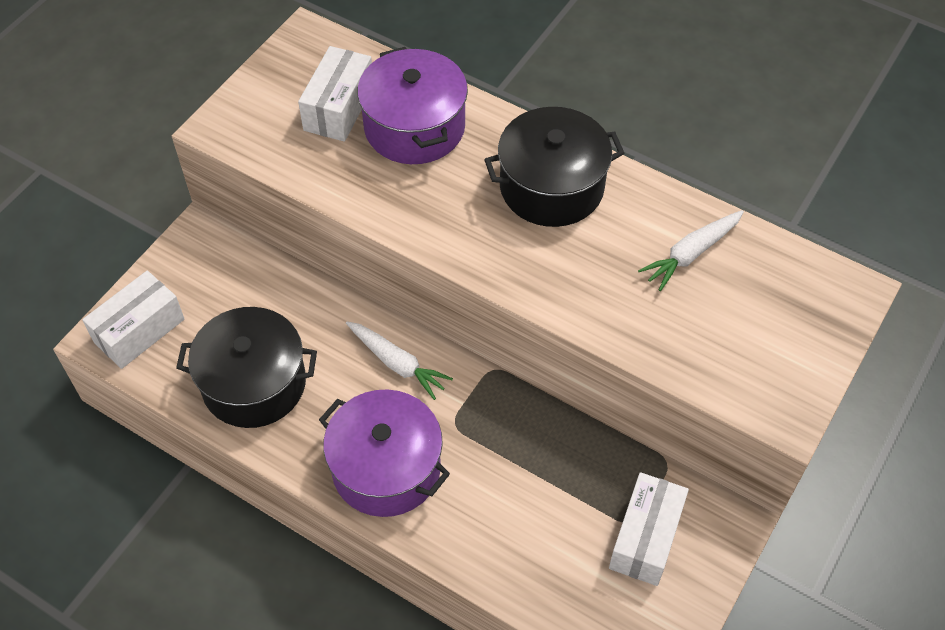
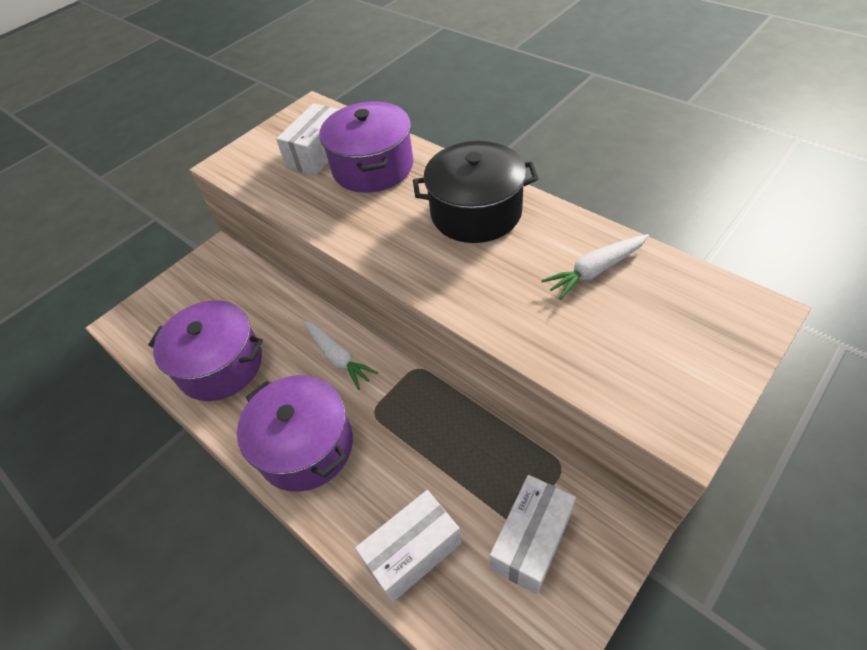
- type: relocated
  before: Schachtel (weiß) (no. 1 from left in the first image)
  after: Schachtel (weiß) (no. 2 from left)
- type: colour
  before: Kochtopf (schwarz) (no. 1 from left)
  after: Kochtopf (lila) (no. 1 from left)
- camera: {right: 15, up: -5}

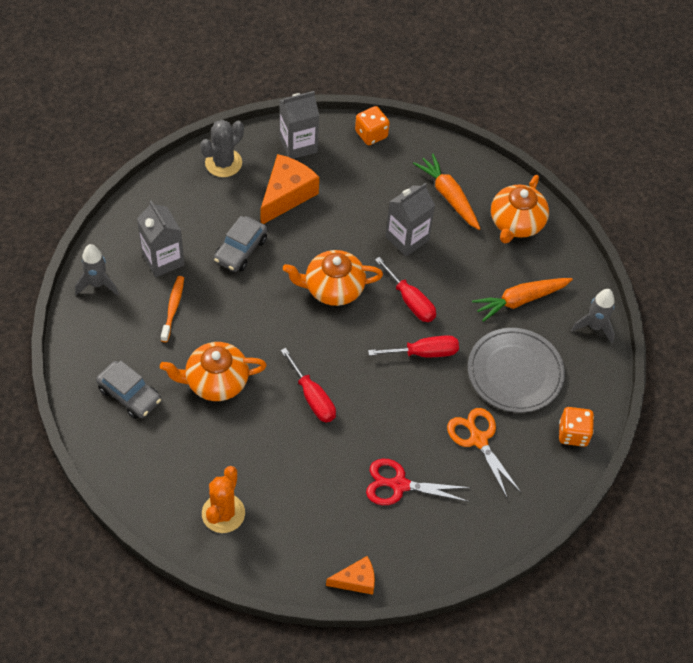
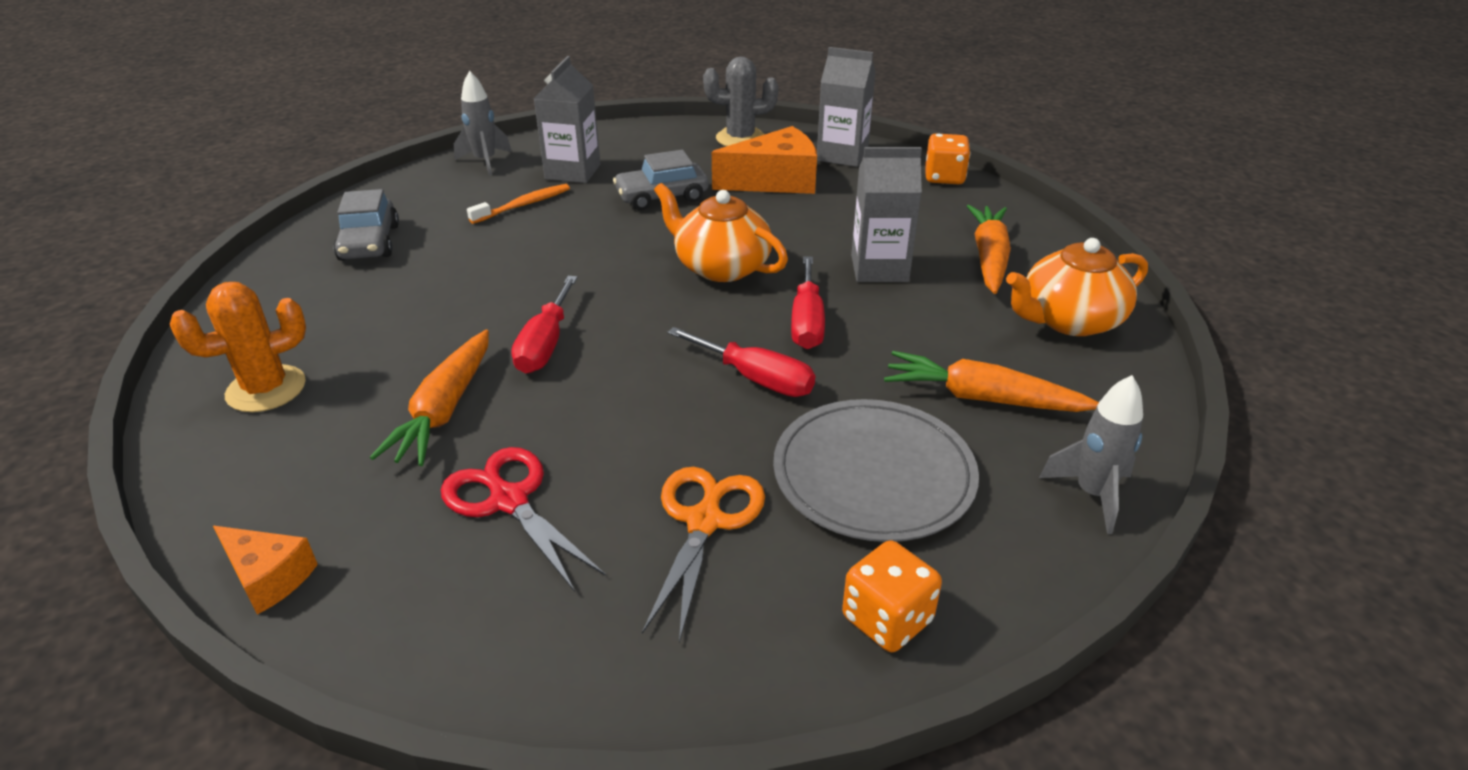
- type: missing
  before: Teekanne (orange) (no. 1 from left)
- type: appeared
  after: Karotte (orange) (no. 1 from left)
- camera: {right: 45, up: -20}

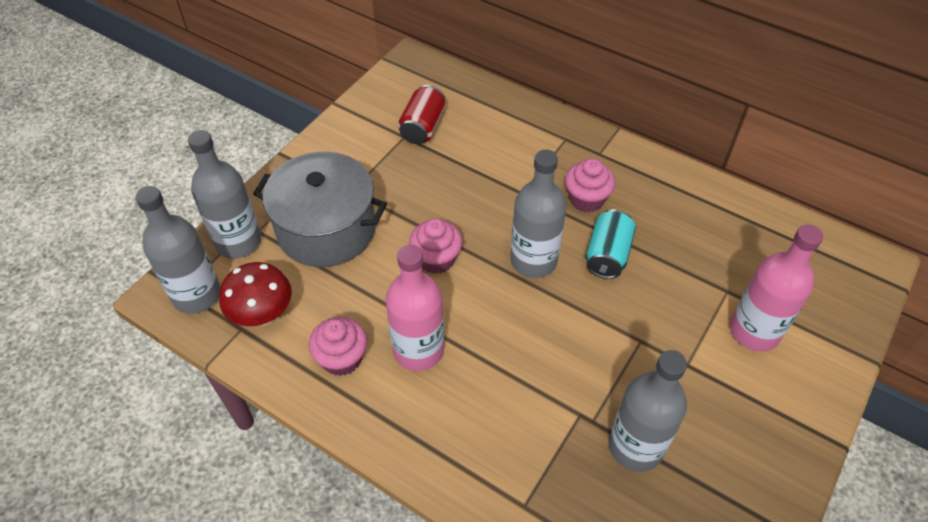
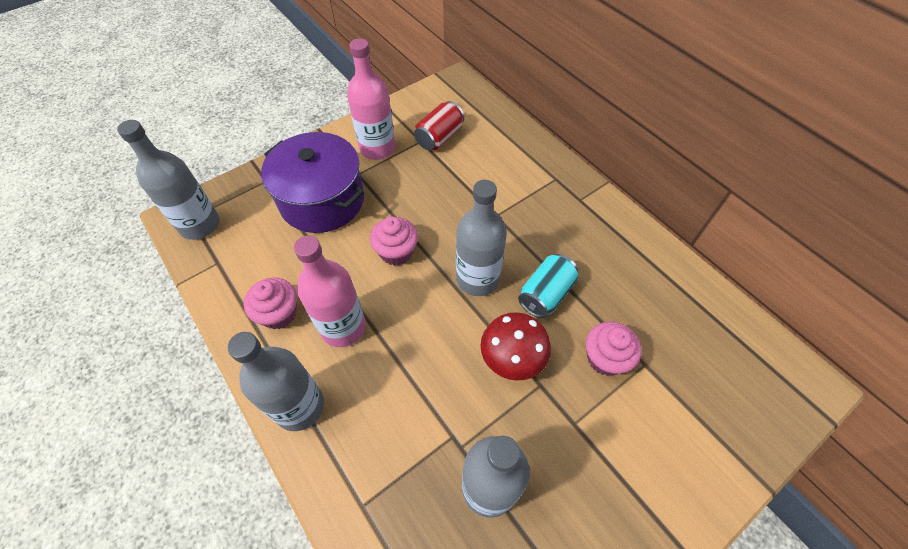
- type: relocated
  before: Flasche (grau) (no. 2 from left)
- type: relocated
  before: Pilz (rot)
- type: colour
  before: Kochtopf (grau)
  after: Kochtopf (lila)
- type: relocated
  before: Muffin (rosa) (no. 3 from left)
- type: relocated
  before: Flasche (rosa) (no. 2 from left)
- camera: {right: 20, up: 5}

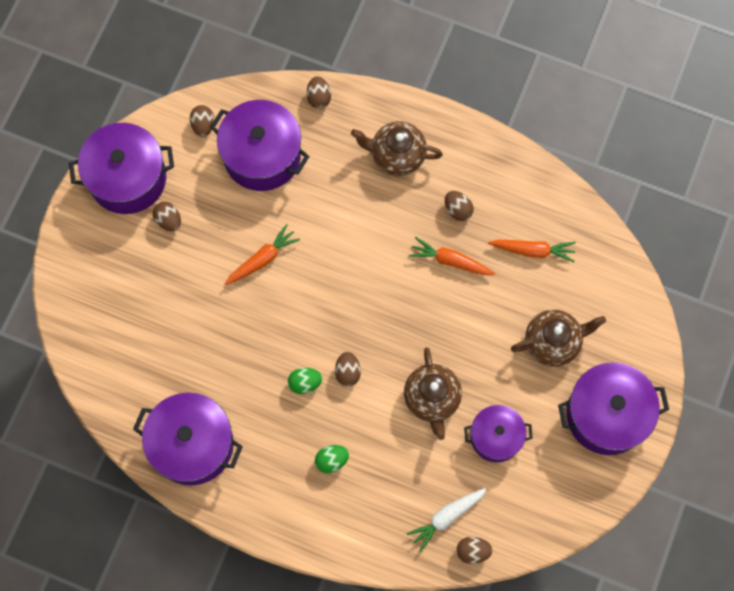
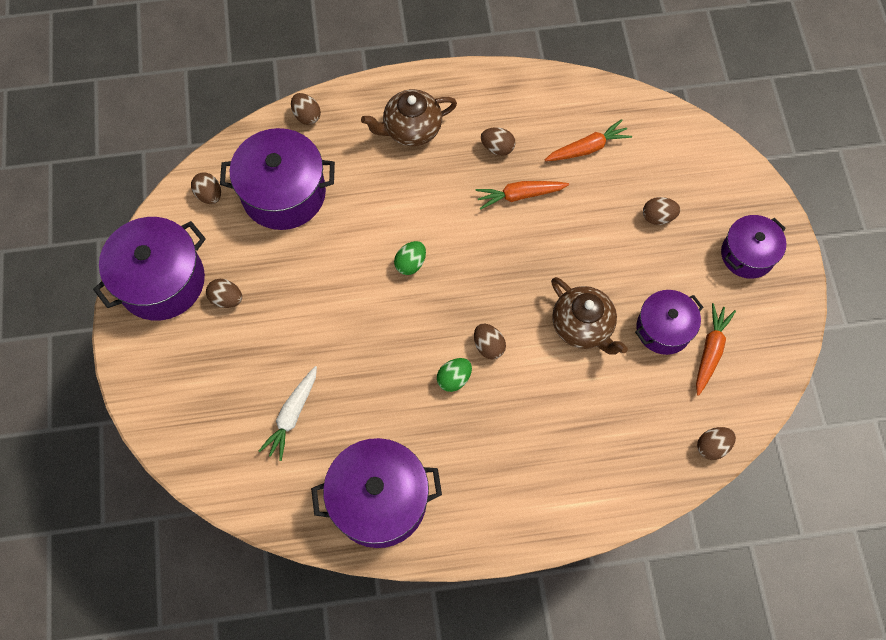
- type: relocated
  before: Karotte (orange) (no. 1 from left in the first image)
  after: Karotte (orange) (no. 3 from left)
- type: relocated
  before: Ei (grün) (no. 2 from left in the first image)
  after: Ei (grün) (no. 1 from left)
- type: relocated
  before: Karotte (weiß)
- type: exchanged
  before: Teekanne (braun) (no. 3 from left)
  after: Ei (braun) (no. 6 from left)
- type: size
  before: Kochtopf (lila) (no. 5 from left)
  scale: 0.62
- camera: {right: -30, up: -5}

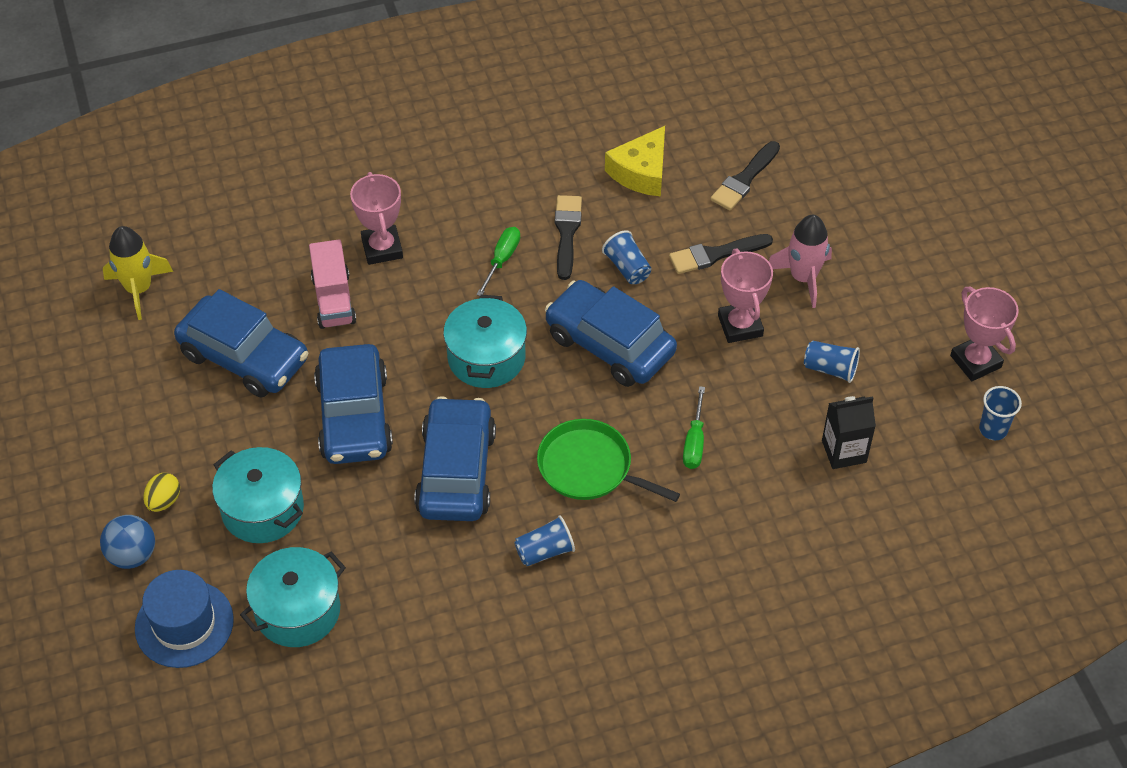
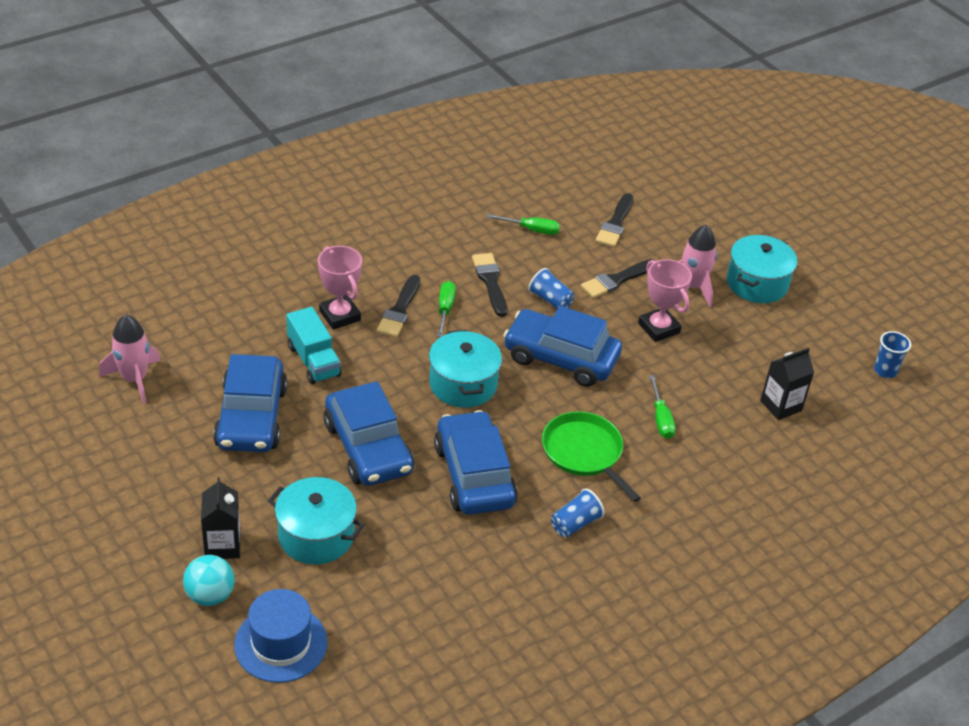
- type: colour
  before: Ball (blau)
  after: Ball (türkis)
- type: colour
  before: Rakete (gelb)
  after: Rakete (rosa) (no. 1 from left)
- type: exchanged
  before: Ei (gelb)
  after: Getränkekarton (schwarz) (no. 1 from left)
- type: spun
  before: Auto (blau) (no. 1 from left)
  turn: 75
- type: relocated
  before: Kochtopf (türkis) (no. 2 from left in the first image)
  after: Kochtopf (türkis) (no. 3 from left)
- type: colour
  before: Lastwagen (rosa)
  after: Lastwagen (türkis)
- type: spun
  before: Pfanne (grün)
  turn: 45
- type: exchanged
  before: Käse (gelb)
  after: Schraubenzieher (grün) (no. 2 from left)
- type: missing
  before: Becher (blau) (no. 3 from left)
- type: missing
  before: Pokal (rosa) (no. 3 from left)
- type: appeared
  after: Pinsel (schwarz) (no. 1 from left)
- camera: {right: -20, up: -10}

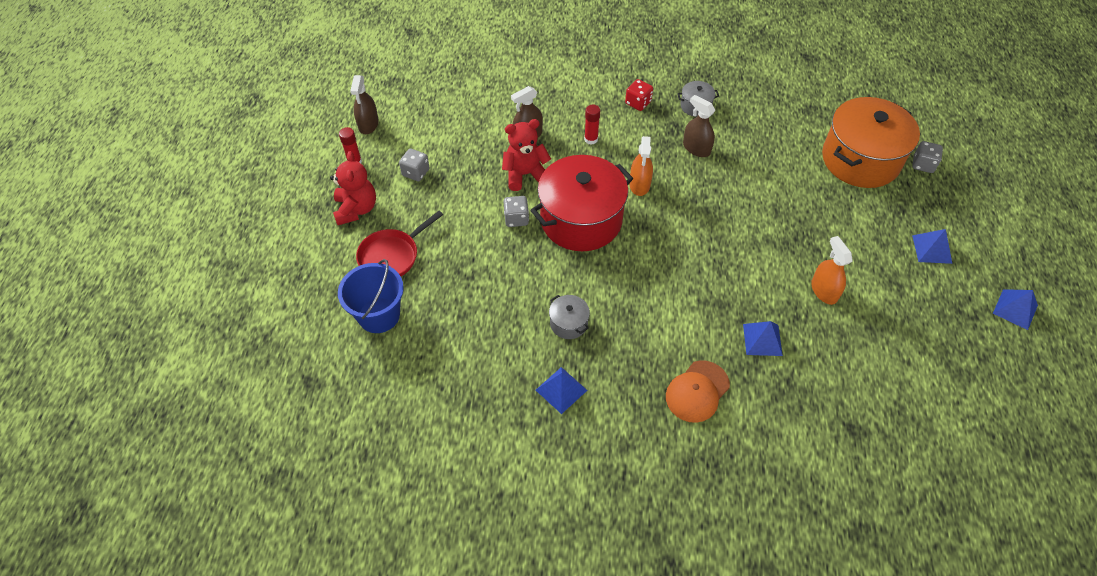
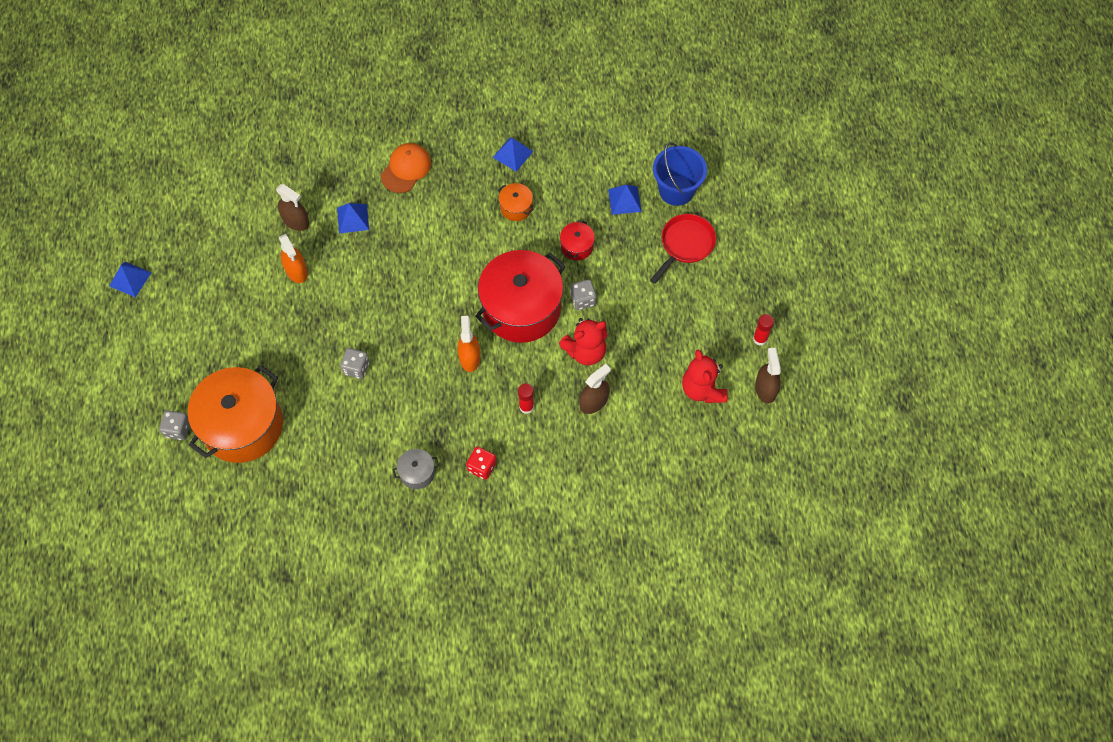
- type: relocated
  before: Teddybär (rot) (no. 1 from left in the first image)
  after: Teddybär (rot) (no. 2 from left)
- type: relocated
  before: Spielwürfel (grau) (no. 1 from left in the first image)
  after: Spielwürfel (grau) (no. 2 from left)
- type: colour
  before: Kochtopf (grau) (no. 1 from left)
  after: Kochtopf (orange) (no. 2 from left)
- type: relocated
  before: Sprühflasche (braun) (no. 3 from left in the first image)
  after: Sprühflasche (braun) (no. 1 from left)
- type: relocated
  before: Pyramide (blau) (no. 3 from left in the first image)
  after: Pyramide (blau) (no. 4 from left)
- type: appeared
  after: Kochtopf (rot) (no. 2 from left)
- camera: {right: 170, up: 10}

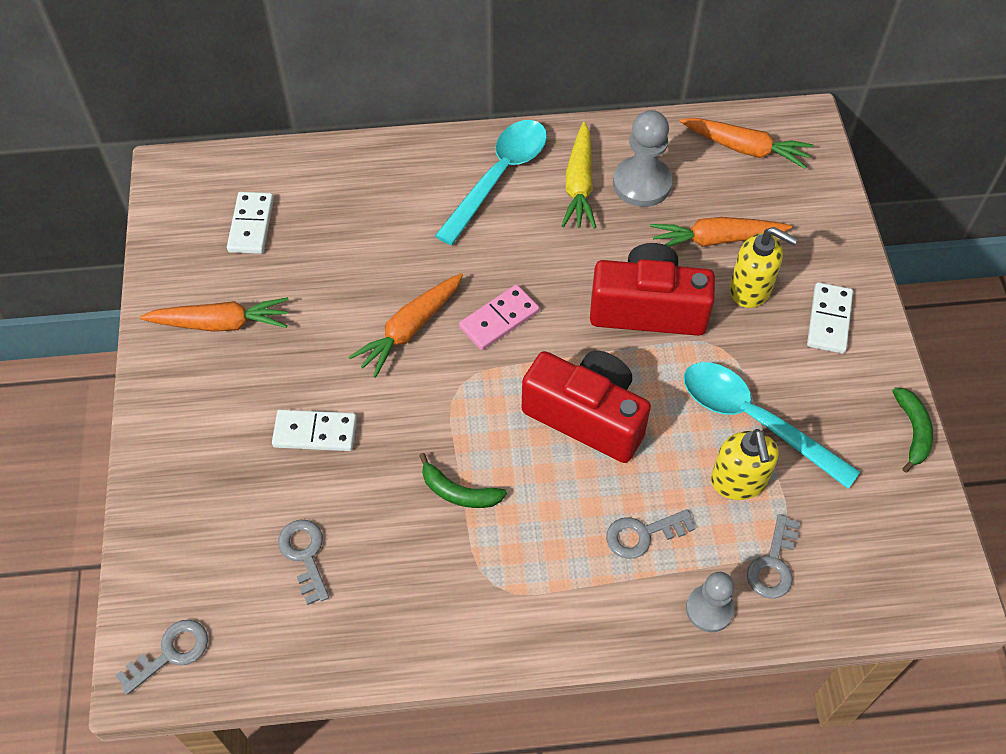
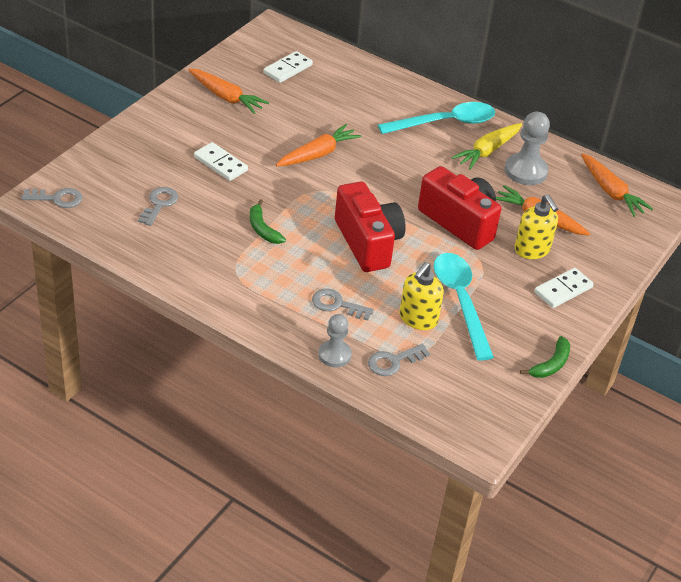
- type: spun
  before: Karotte (orange) (no. 2 from left)
  turn: 150
- type: missing
  before: Dominostein (rosa)
- camera: {right: 35, up: -15}

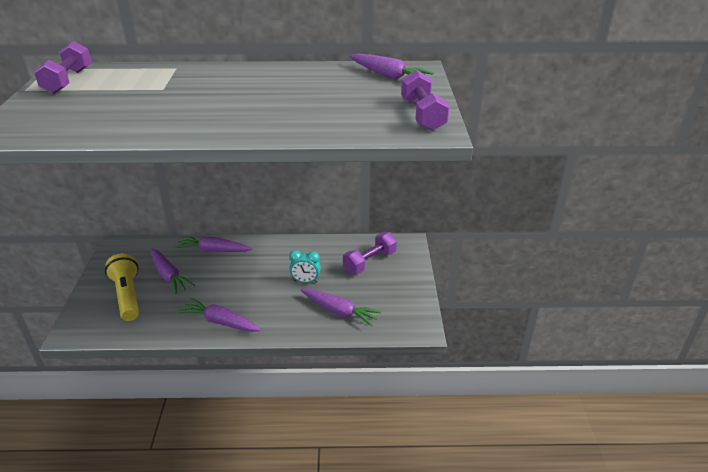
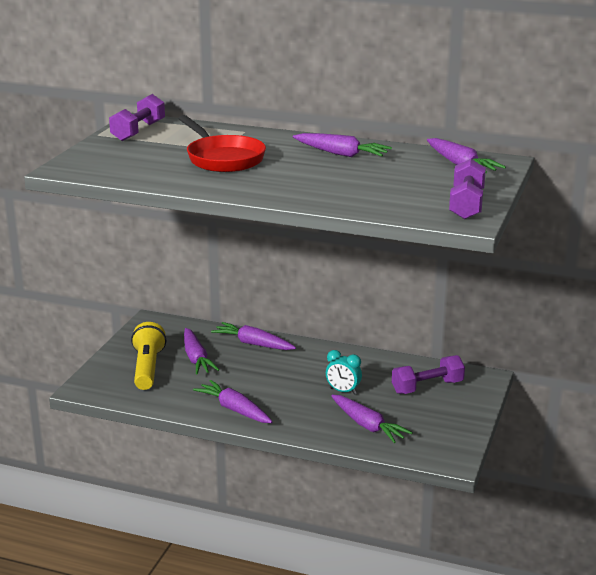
- type: appeared
  after: Pfanne (rot)
- type: appeared
  after: Karotte (lila) (no. 4 from left)
- camera: {right: 20, up: -10}

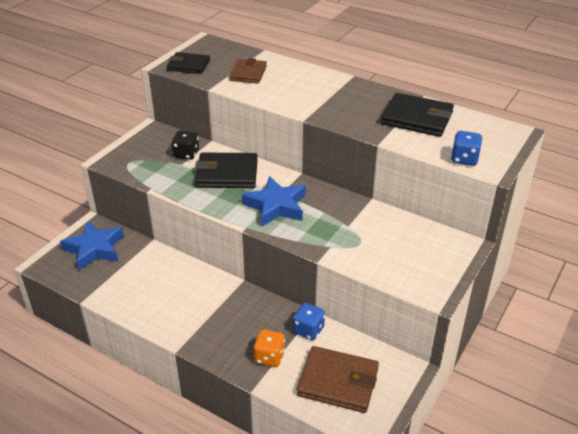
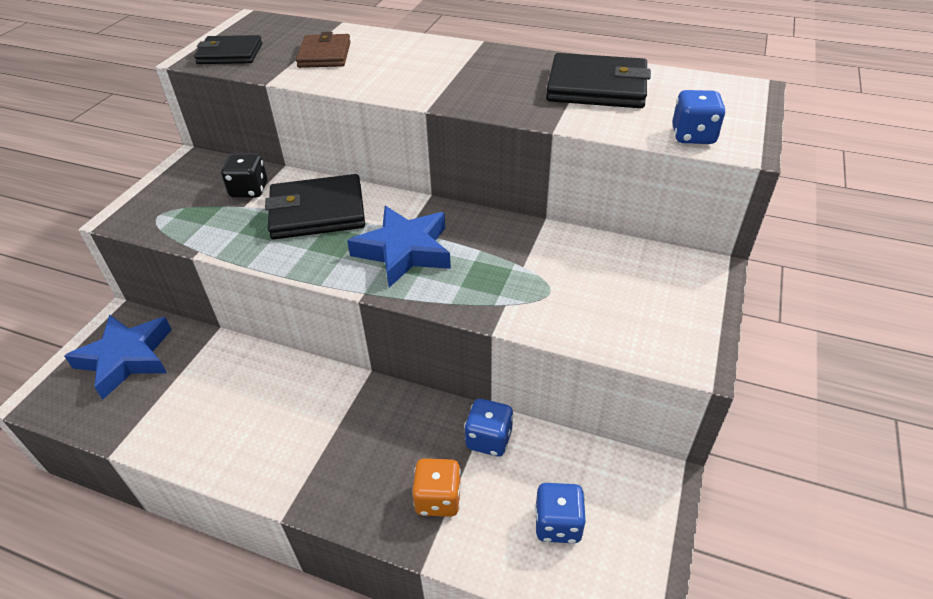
- type: exchanged
  before: Geldbörse (braun) (no. 2 from left)
  after: Spielwürfel (blau) (no. 2 from left)
- camera: {right: -10, up: 5}

